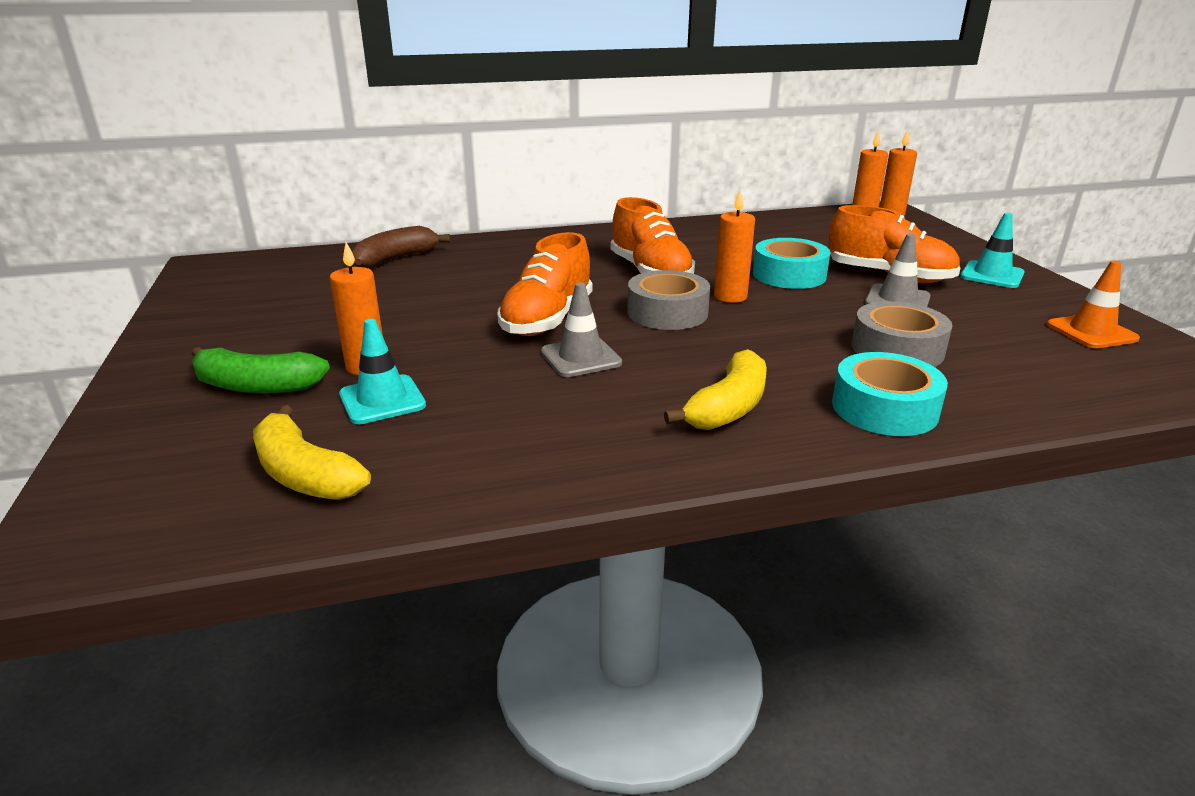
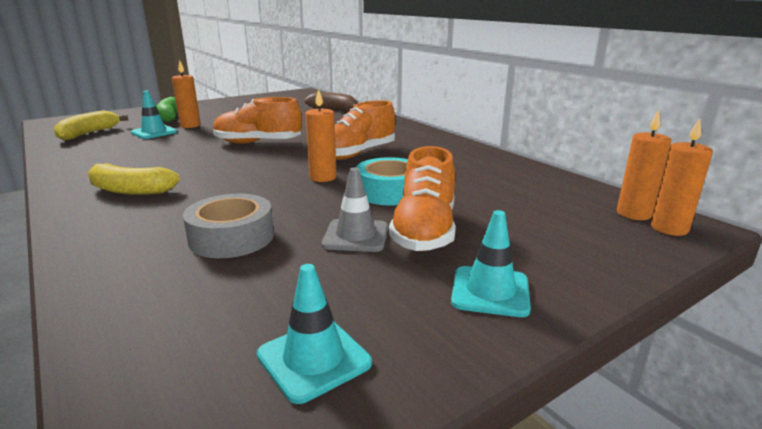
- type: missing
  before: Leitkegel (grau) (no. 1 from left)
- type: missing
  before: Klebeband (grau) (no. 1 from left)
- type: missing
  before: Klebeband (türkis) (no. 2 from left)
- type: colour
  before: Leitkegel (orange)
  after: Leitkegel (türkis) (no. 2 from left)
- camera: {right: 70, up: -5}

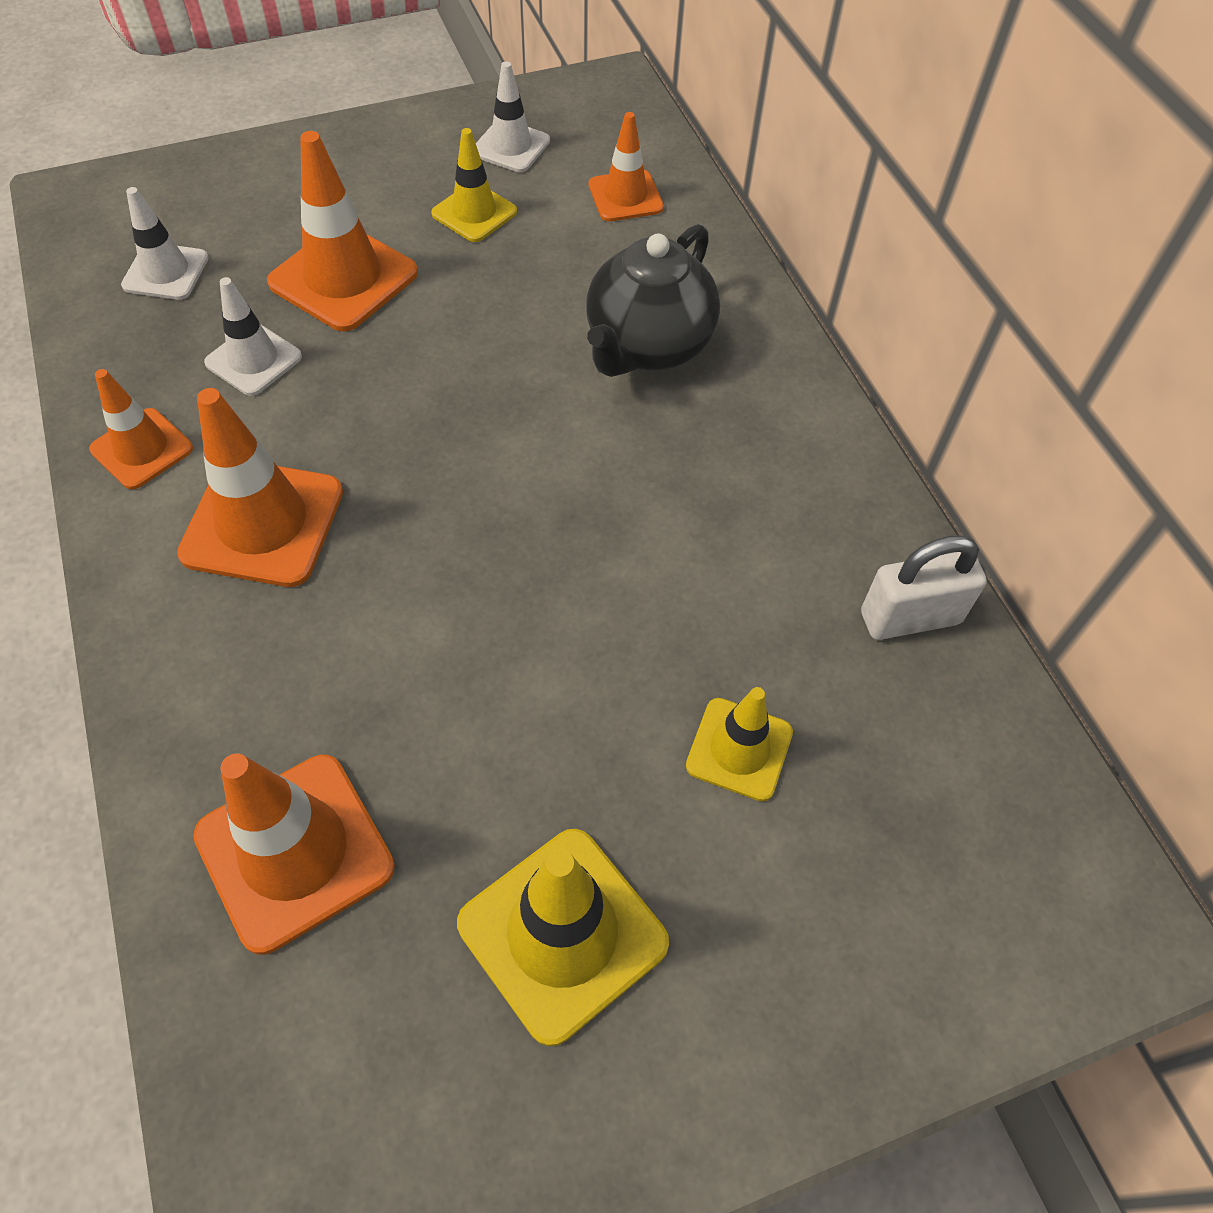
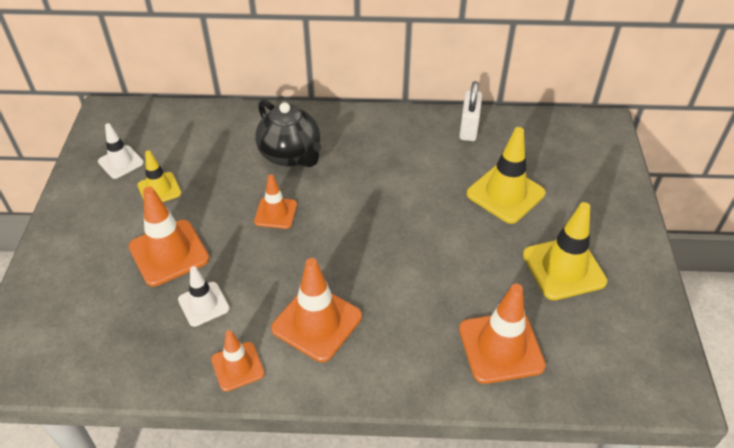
- type: missing
  before: Leitkegel (weiß) (no. 1 from left)
- type: relocated
  before: Leitkegel (orange) (no. 5 from left in the first image)
  after: Leitkegel (orange) (no. 3 from left)
- type: size
  before: Leitkegel (gelb) (no. 3 from left in the first image)
  scale: 1.65
- camera: {right: -65, up: -10}

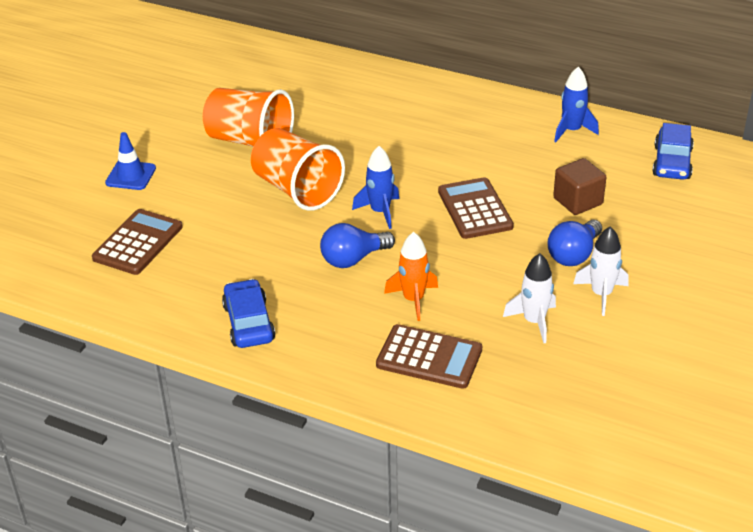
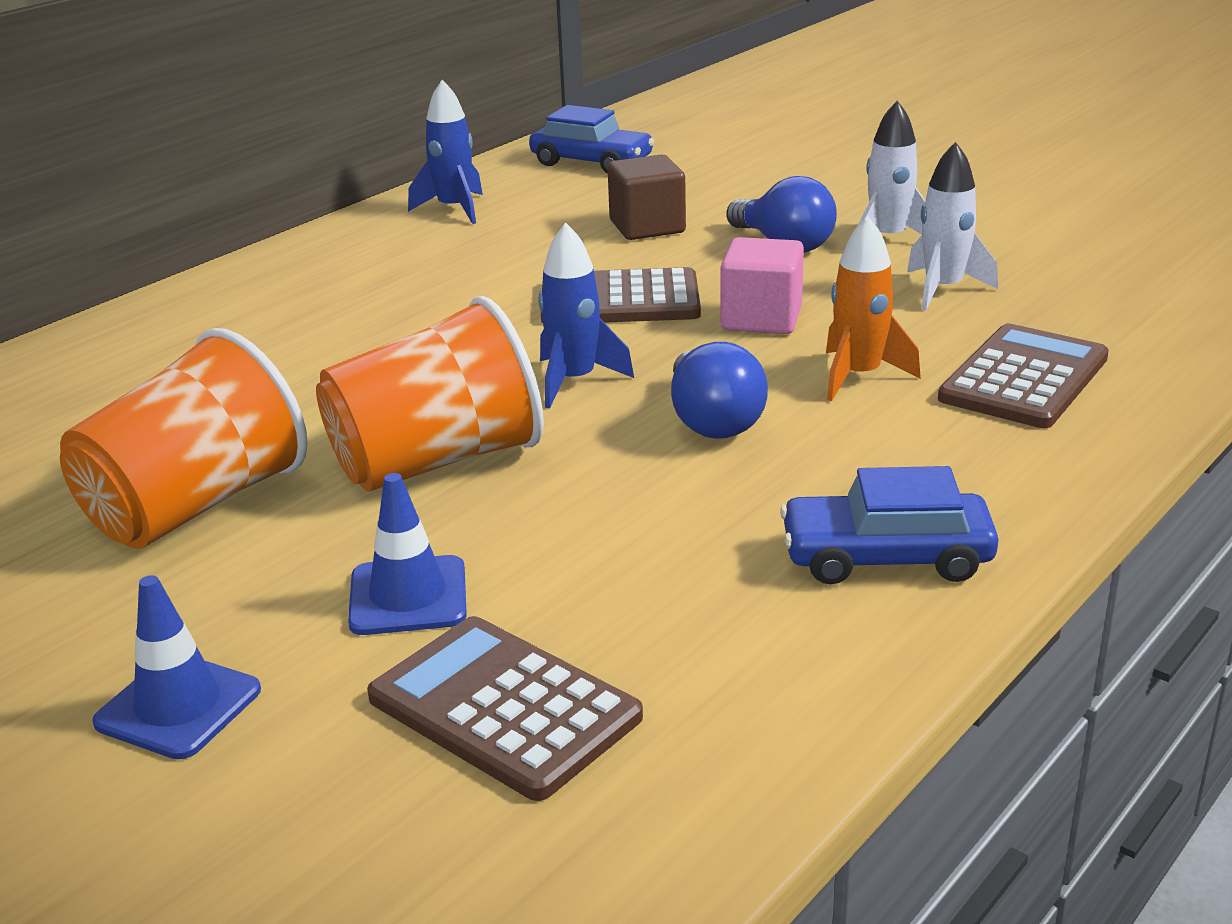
- type: appeared
  after: Leitkegel (blau) (no. 2 from left)
- type: appeared
  after: Kubus (rosa)
- camera: {right: -75, up: -10}

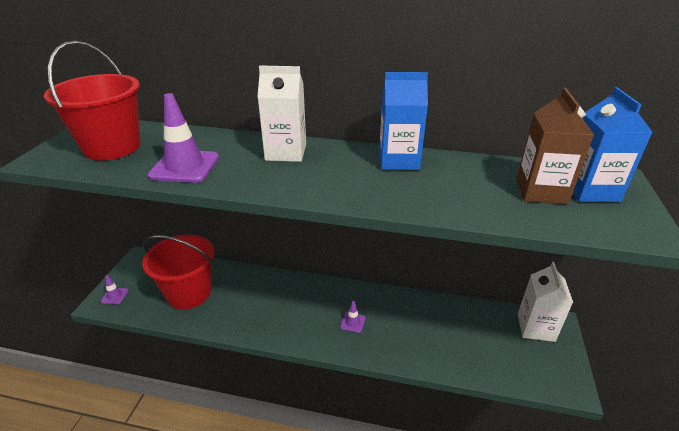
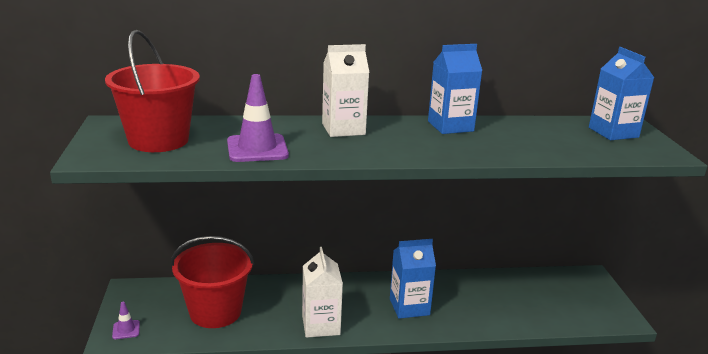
- type: exchanged
  before: Leitkegel (lila) (no. 3 from left)
  after: Getränkekarton (blau) (no. 1 from left)
- type: missing
  before: Getränkekarton (braun)
- type: relocated
  before: Getränkekarton (weiß) (no. 2 from left in the first image)
  after: Getränkekarton (weiß) (no. 1 from left)
- camera: {right: -20, up: -10}

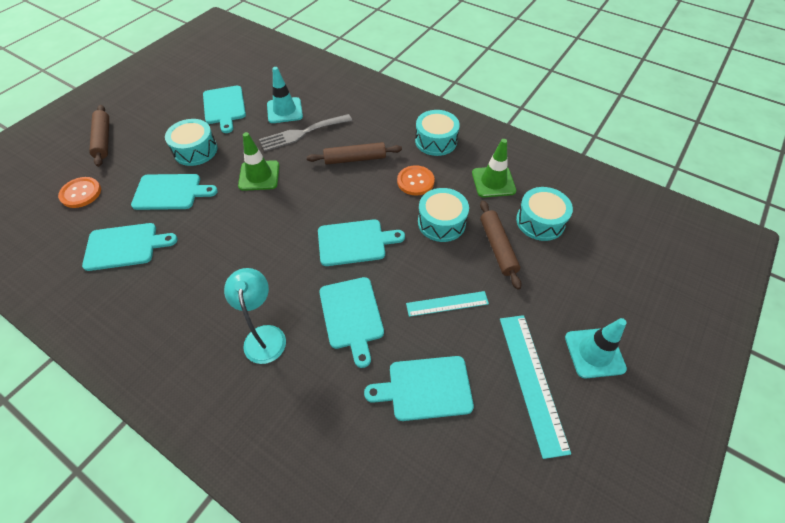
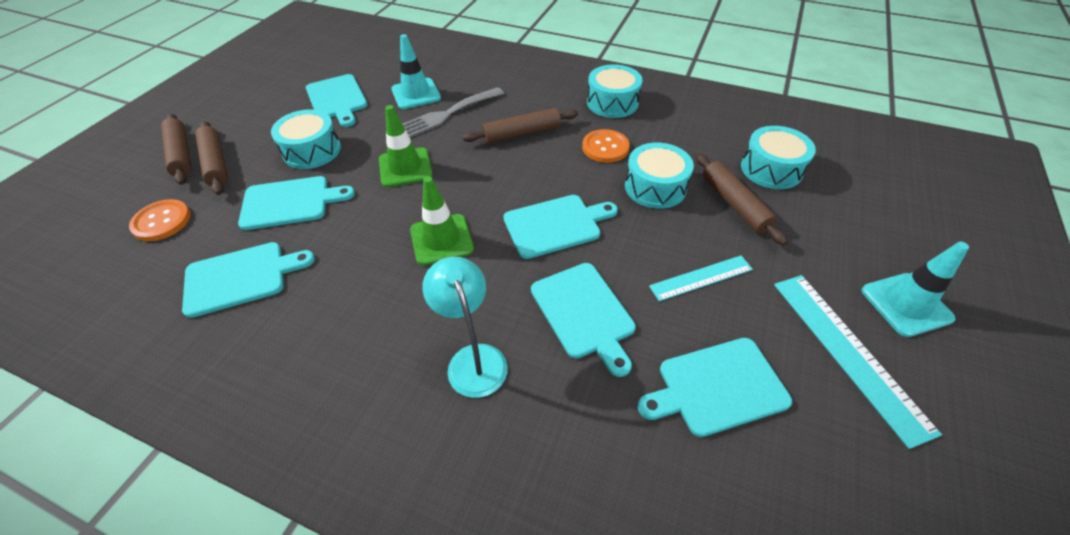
- type: relocated
  before: Leitkegel (grün) (no. 2 from left)
- type: appeared
  after: Nudelholz (braun) (no. 2 from left)
- camera: {right: -10, up: -5}

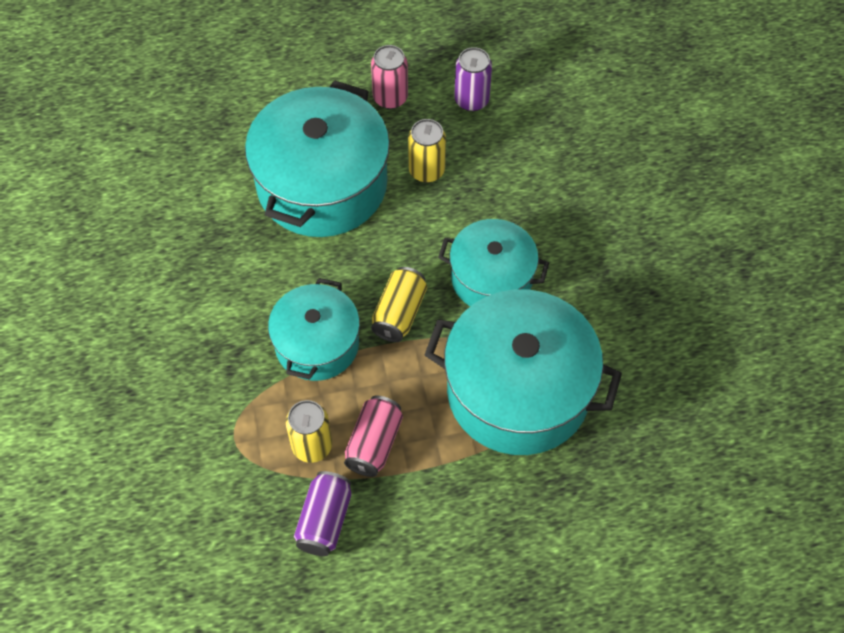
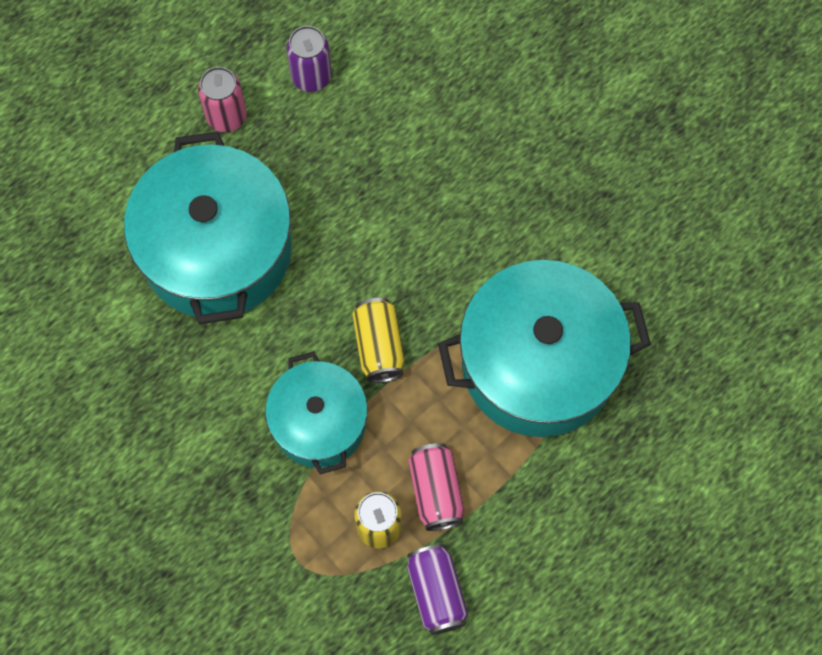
- type: missing
  before: Dose (gelb) (no. 3 from left)
- type: missing
  before: Kochtopf (türkis) (no. 3 from left)
- camera: {right: -30, up: 10}

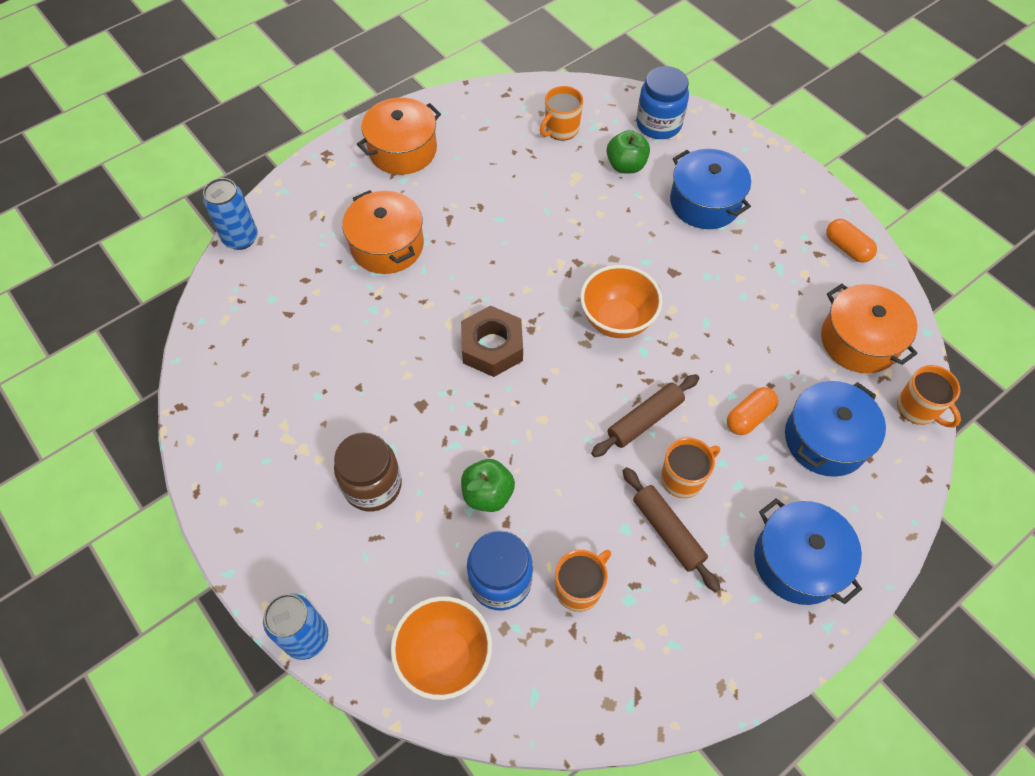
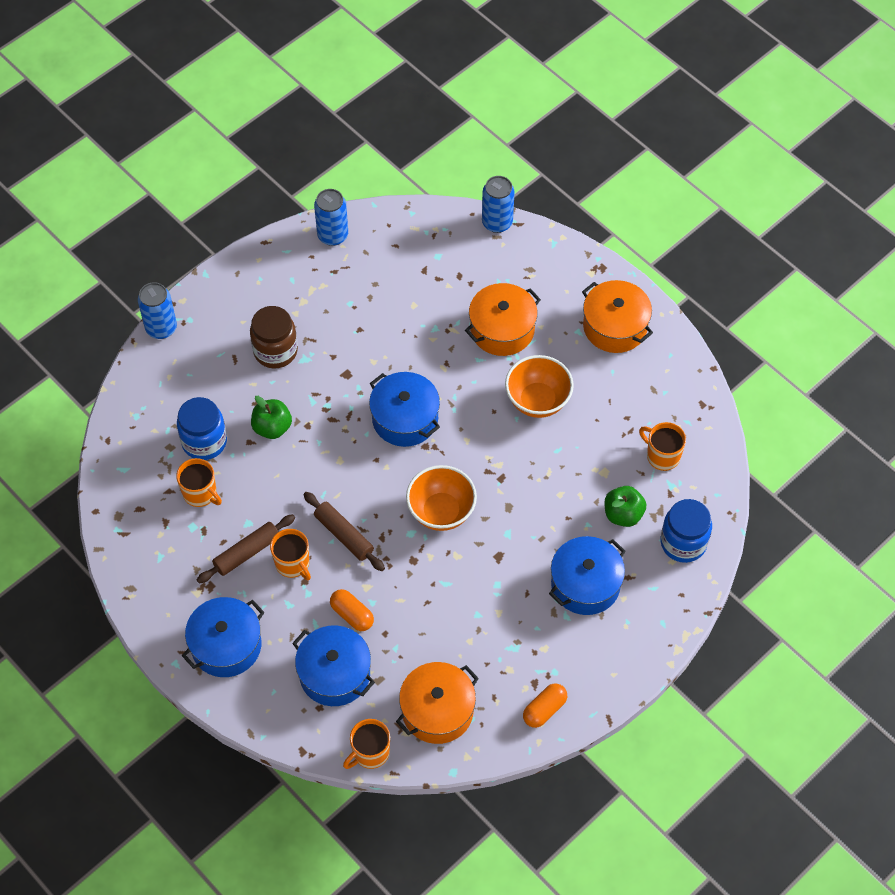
- type: relocated
  before: Schüssel (orange) (no. 1 from left in the first image)
  after: Schüssel (orange) (no. 2 from left)
- type: exchanged
  before: Sechskantmutter (braun)
  after: Kochtopf (blau) (no. 3 from left)
- type: appeared
  after: Dose (blau) (no. 2 from left)
- camera: {right: 85, up: 0}

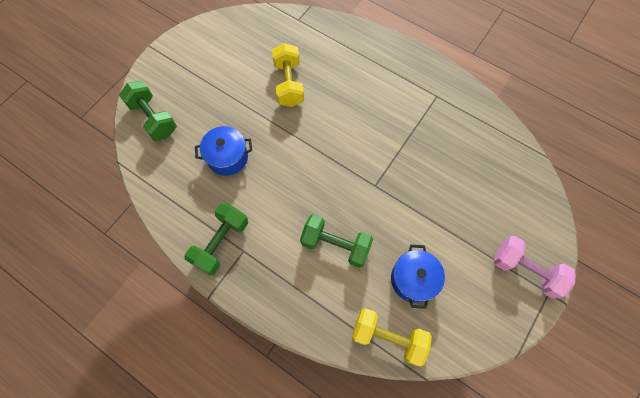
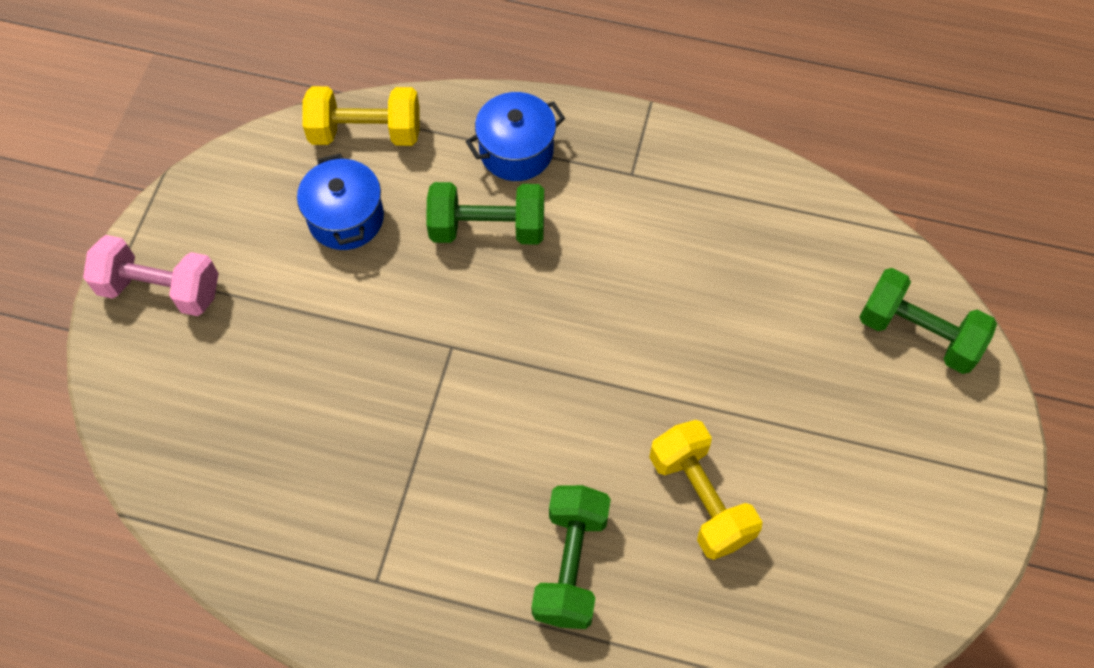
- type: relocated
  before: Hantel (grün) (no. 2 from left)
- type: relocated
  before: Kochtopf (blau) (no. 1 from left in the first image)
  after: Kochtopf (blau) (no. 2 from left)
- camera: {right: 160, up: -5}

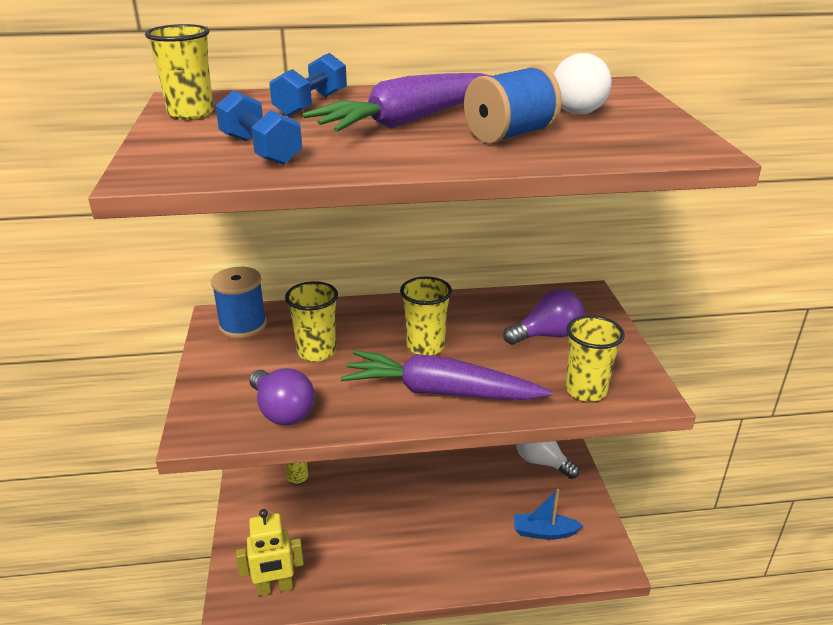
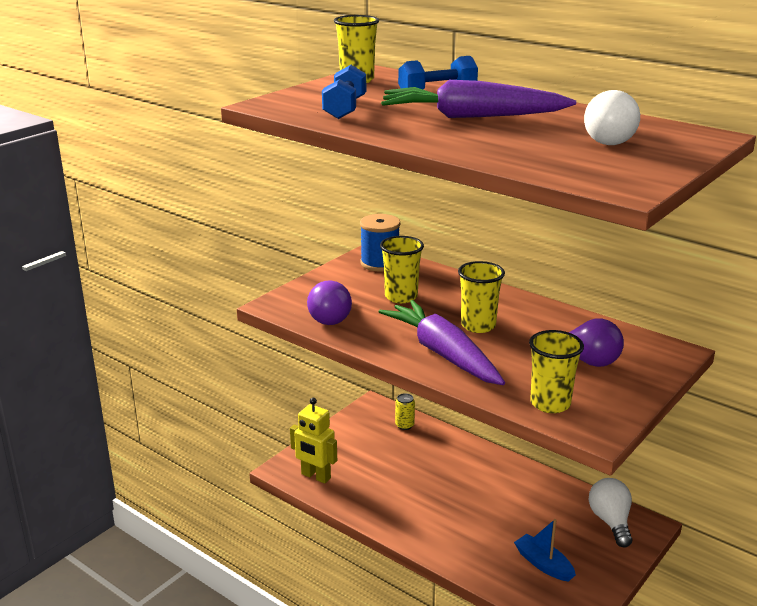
- type: missing
  before: Garnrolle (blau) (no. 2 from left)
- camera: {right: 45, up: -5}

